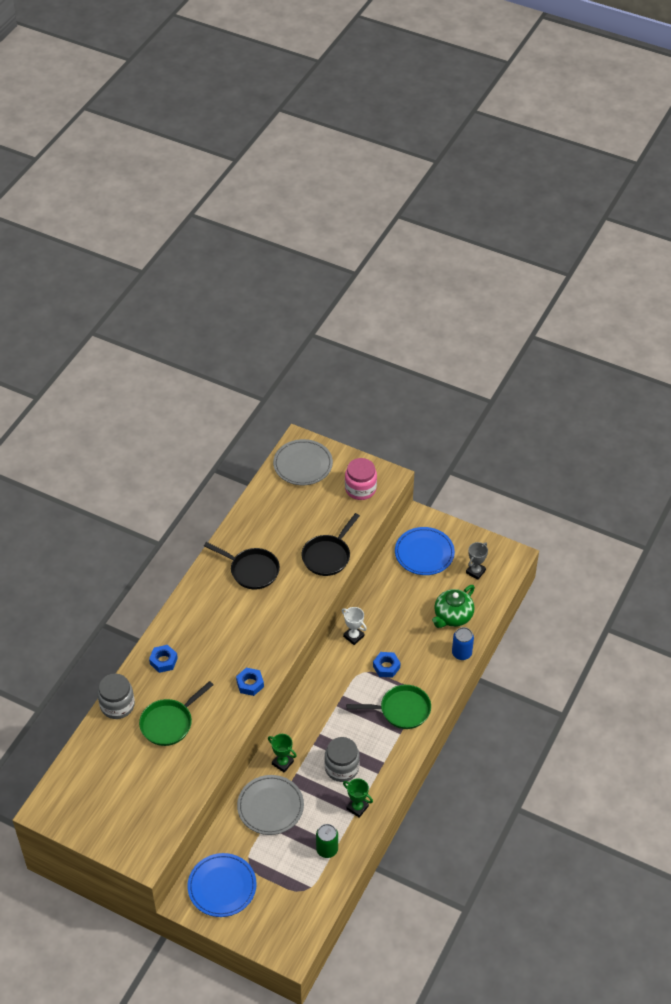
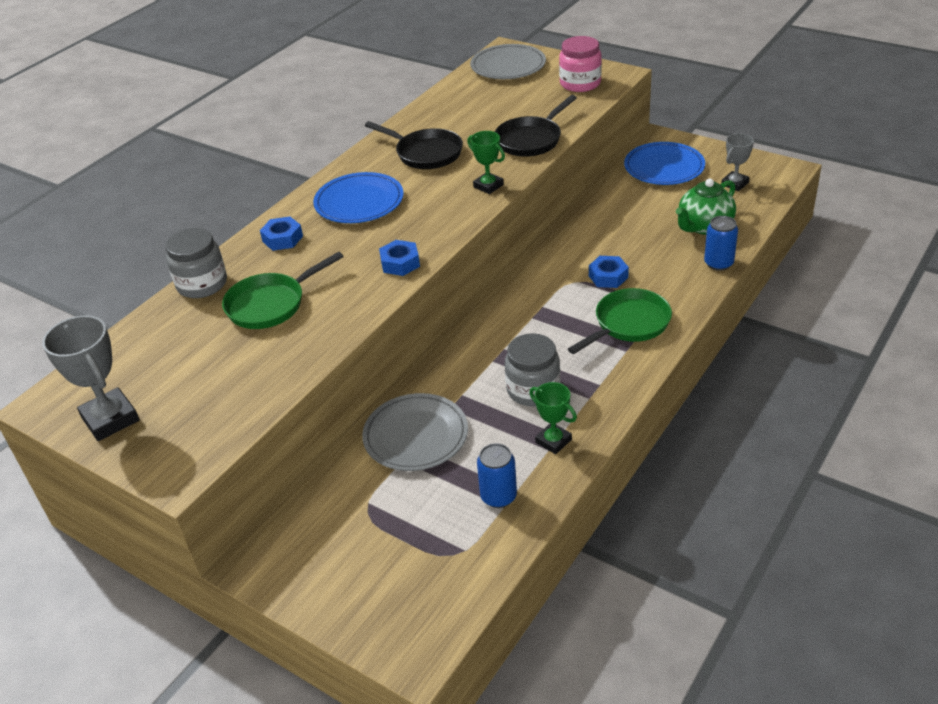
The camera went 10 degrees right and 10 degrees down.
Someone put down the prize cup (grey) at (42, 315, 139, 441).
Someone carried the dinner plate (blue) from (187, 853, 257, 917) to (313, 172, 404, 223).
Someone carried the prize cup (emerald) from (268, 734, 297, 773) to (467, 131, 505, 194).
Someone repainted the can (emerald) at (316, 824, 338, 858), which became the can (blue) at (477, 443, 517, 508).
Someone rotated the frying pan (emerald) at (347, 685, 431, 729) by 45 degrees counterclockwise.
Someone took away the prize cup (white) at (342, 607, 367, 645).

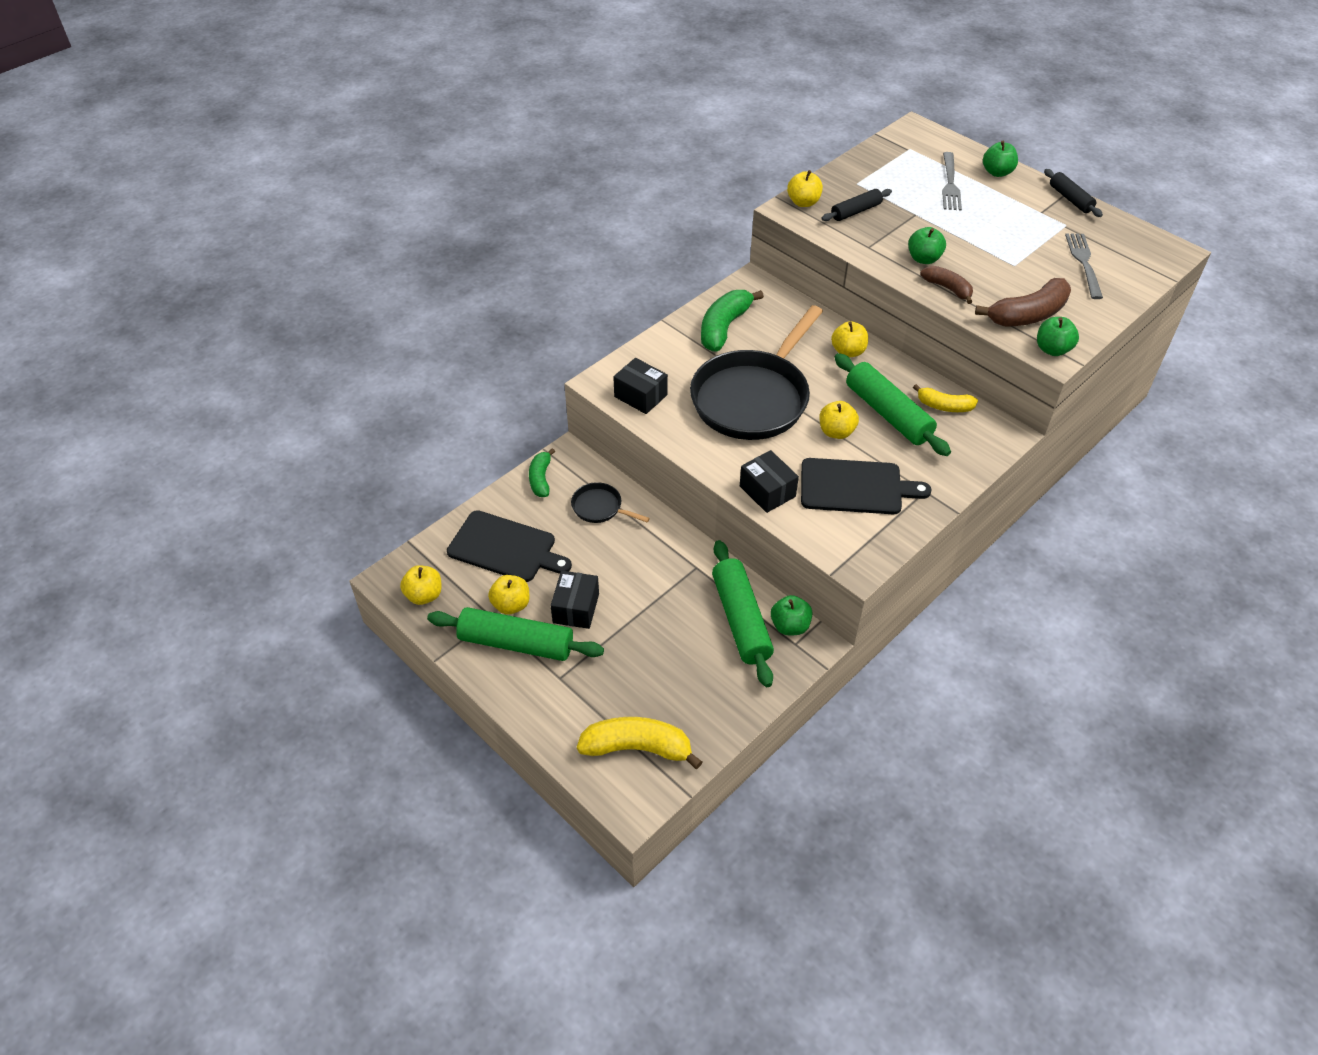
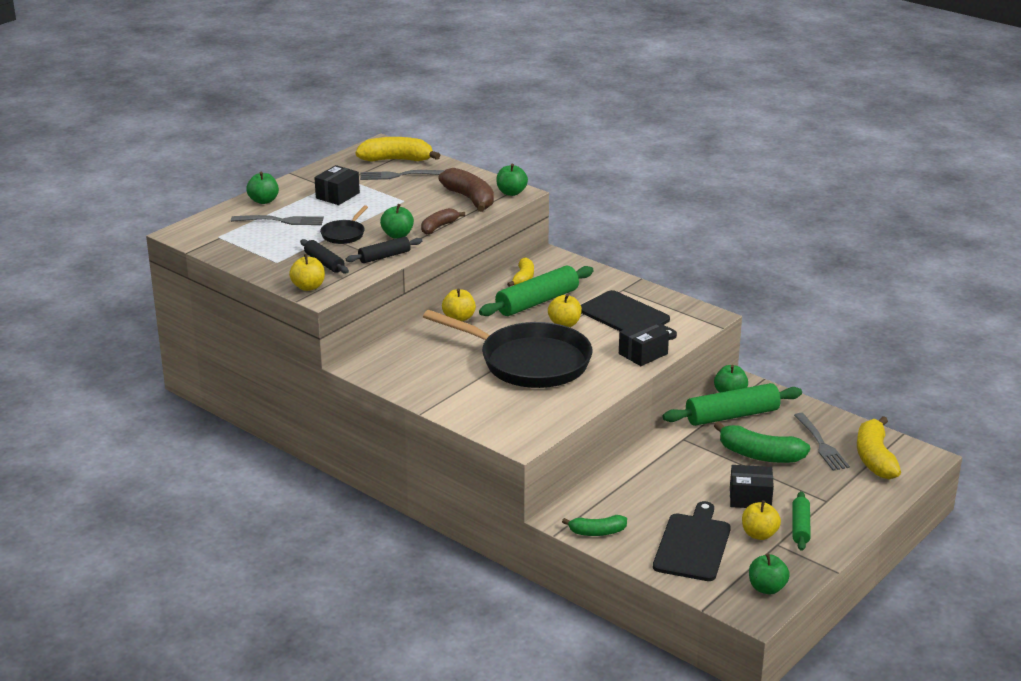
The camera went 95 degrees left and 20 degrees down.
Someone carried the package (black) from (613, 358, 668, 414) to (314, 165, 360, 205).
Someone carried the frying pan (black) from (571, 482, 650, 523) to (320, 205, 368, 244).
Someone carried the dough roller (black) from (1044, 169, 1103, 217) to (346, 237, 422, 263).
Someone put down the banana (golden) at (355, 137, 440, 162).
Someone rotated the cutting board (black) at (801, 458, 932, 514) by 135 degrees clockwise.
Someone carried the banana (emerald) from (701, 290, 764, 352) to (714, 422, 810, 463).
Someone repainted the apple (golden) at (400, 565, 442, 605), which became the apple (emerald) at (749, 553, 790, 594).
Someone scaled the dough roller (emerald) at (427, 607, 604, 661) by 0.57.
Someone put down the fork (grey) at (794, 413, 850, 471).

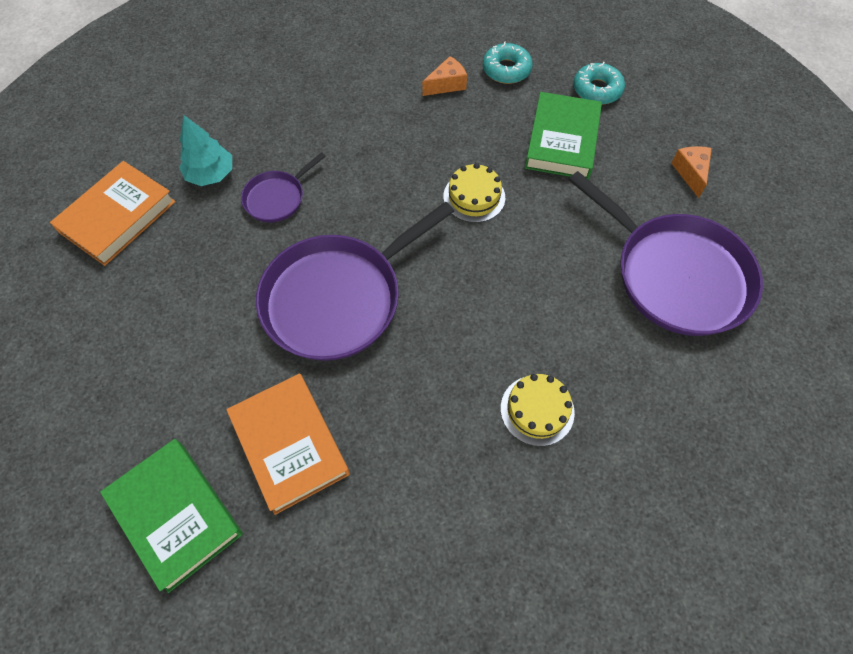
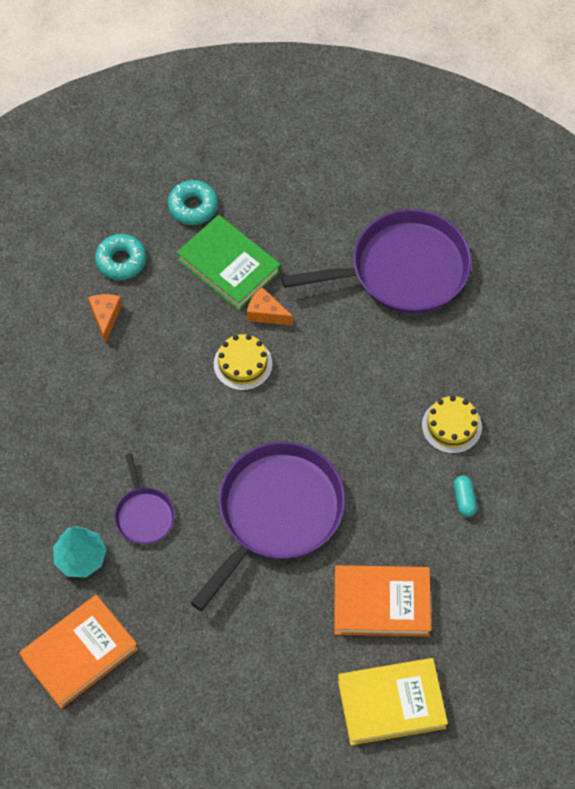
The camera went 60 degrees left and 0 degrees up.
Someone rotated the hardback (orange) at (50, 161, 176, 266) by 75 degrees clockwise.
Someone rotated the frying pan (purple) at (256, 201, 454, 361) by 135 degrees counterclockwise.
Someone carried the cheese (orange) from (671, 146, 712, 198) to (247, 287, 293, 325).
Someone repainted the hardback (emerald) at (100, 439, 243, 593), which became the hardback (golden) at (338, 658, 448, 745).
Someone put down the capsule (turquoise) at (454, 475, 477, 517).

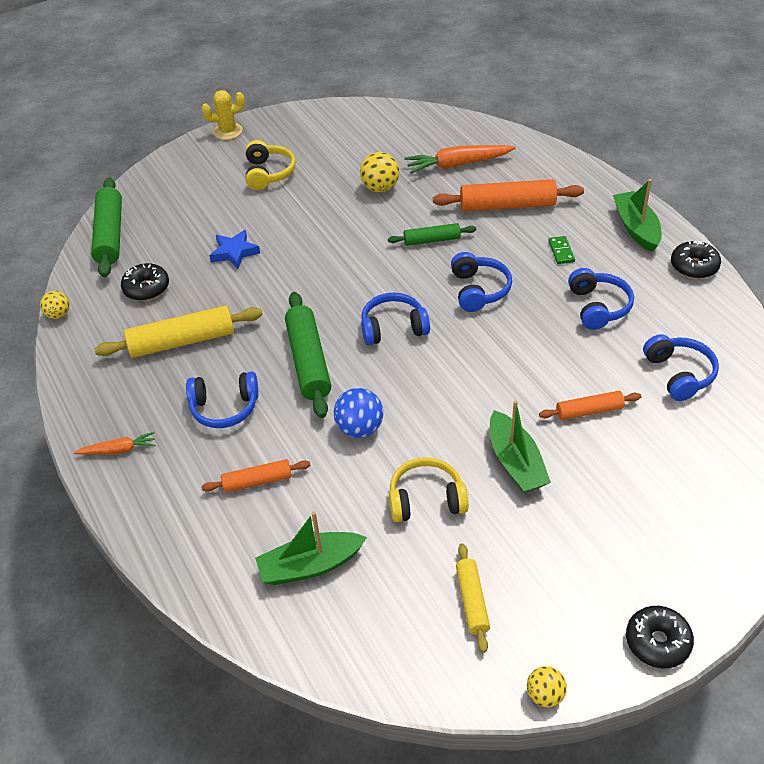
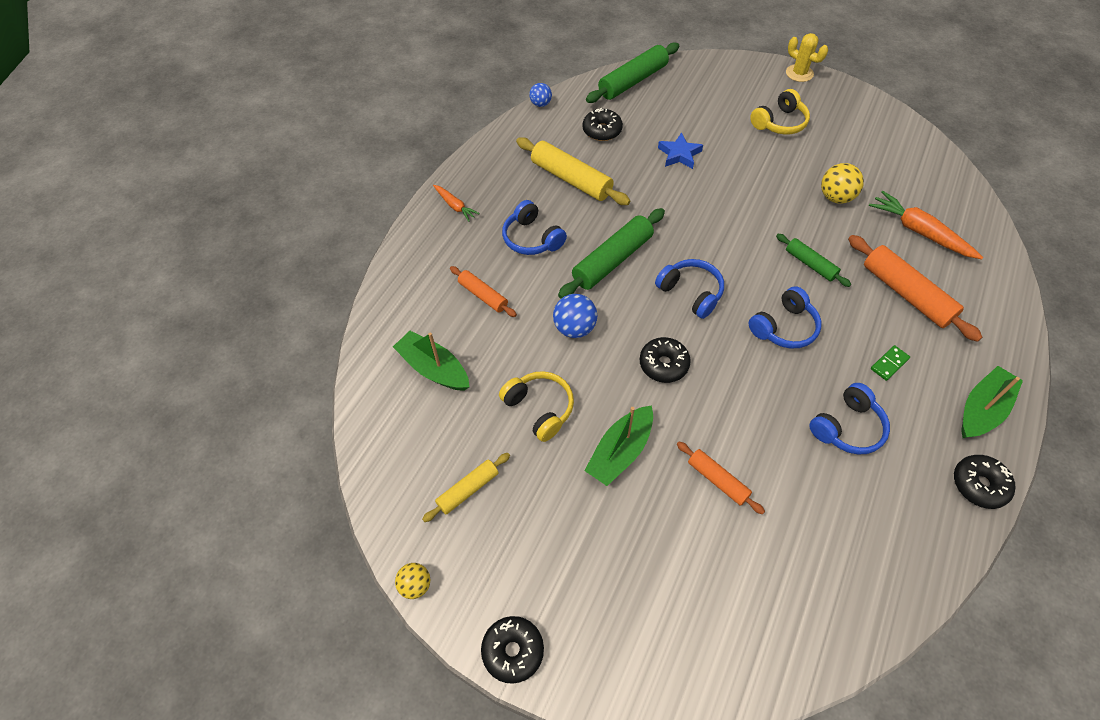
The camera went 55 degrees right and 10 degrees up.
Someone repainted the play ball (golden) at (40, 291, 70, 319), which became the play ball (blue) at (529, 83, 552, 107).
Someone put down the glazed donut (black) at (640, 337, 691, 383).
Someone took away the headset (blue) at (643, 334, 719, 401).

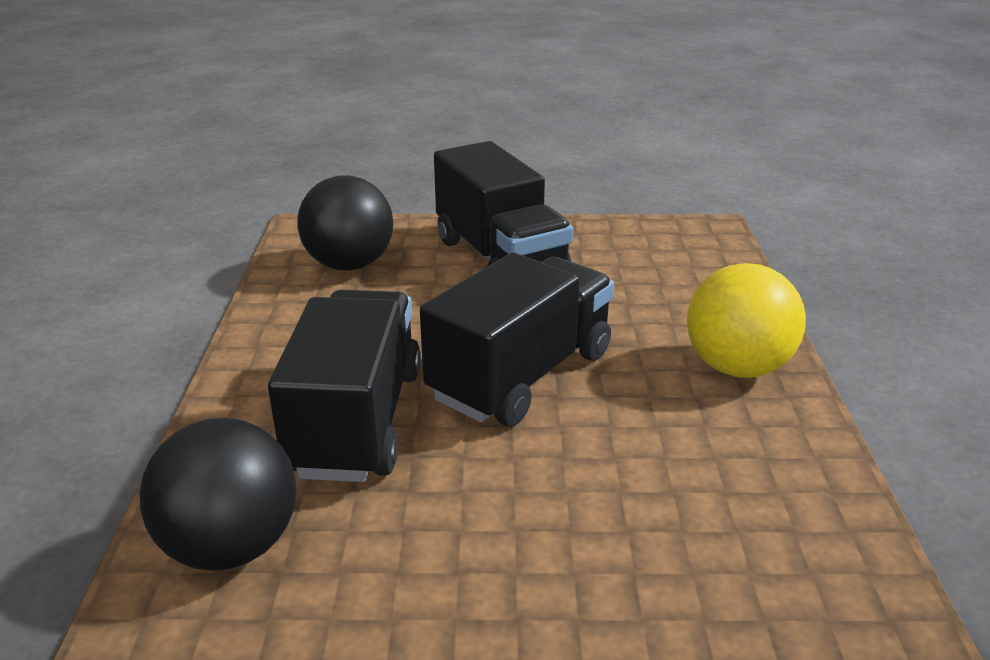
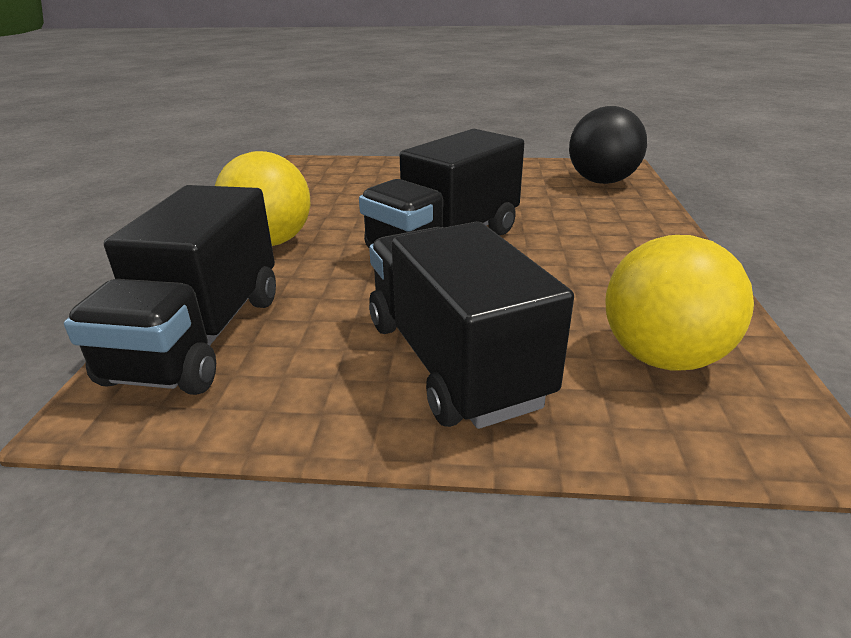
The camera went 175 degrees left and 0 degrees up.
Someone carried the toy truck (black) from (268, 289, 421, 482) to (64, 185, 276, 395).
Someone repainted the play ball (black) at (297, 175, 393, 271), which became the play ball (golden) at (606, 235, 754, 371).

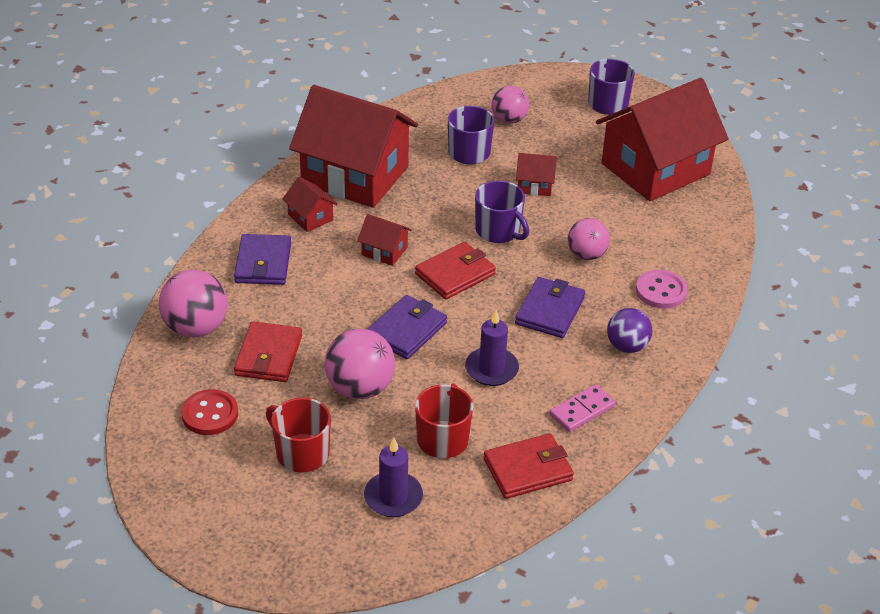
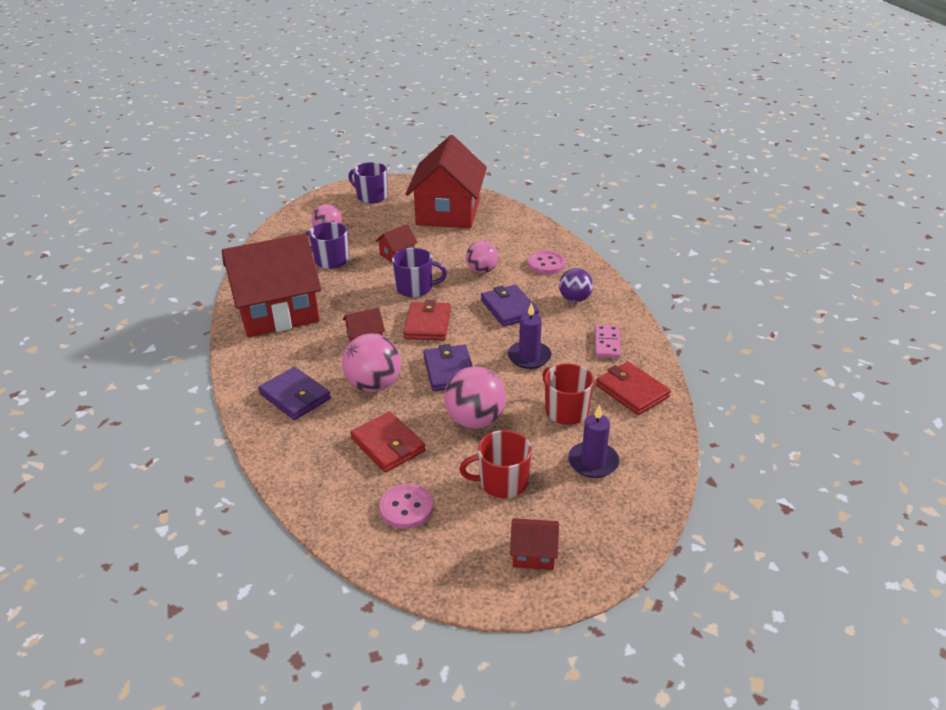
The camera went 45 degrees left and 5 degrees down.
Someone carried the play ball (pink) from (159, 270, 228, 337) to (342, 333, 401, 392).
Someone repainted the shirt button (crimson) at (181, 389, 238, 435), which became the shirt button (pink) at (379, 484, 433, 529).
Someone carried the toy house (crimson) from (283, 177, 338, 232) to (510, 518, 559, 570).
Someone rotated the wallet (crimson) at (483, 433, 574, 499) by 60 degrees counterclockwise.

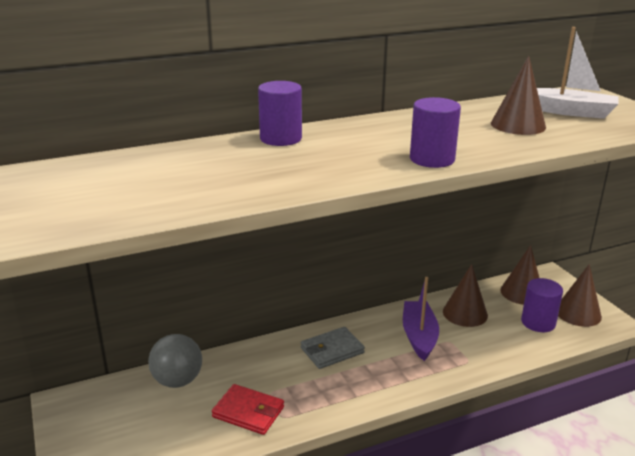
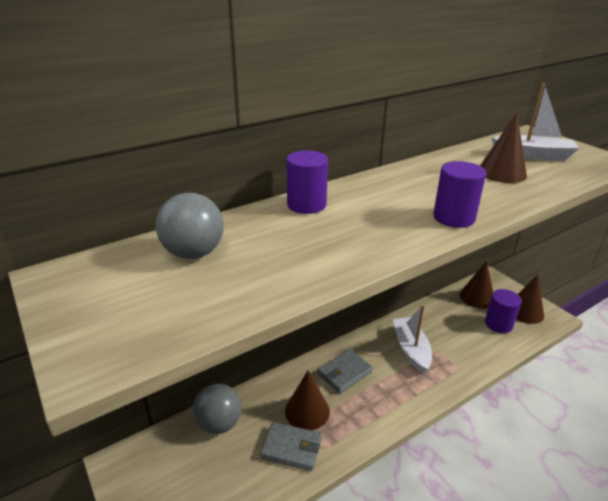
The camera went 10 degrees left and 5 degrees up.
Someone put down the play ball (grey) at (156, 193, 224, 259).
Someone repainted the wallet (crimson) at (212, 384, 284, 435), which became the wallet (grey) at (260, 422, 322, 471).
Someone carried the cone (brown) from (443, 264, 488, 327) to (285, 371, 330, 430).
Someone repainted the toy boat (purple) at (403, 277, 439, 361), which became the toy boat (white) at (393, 305, 432, 373).

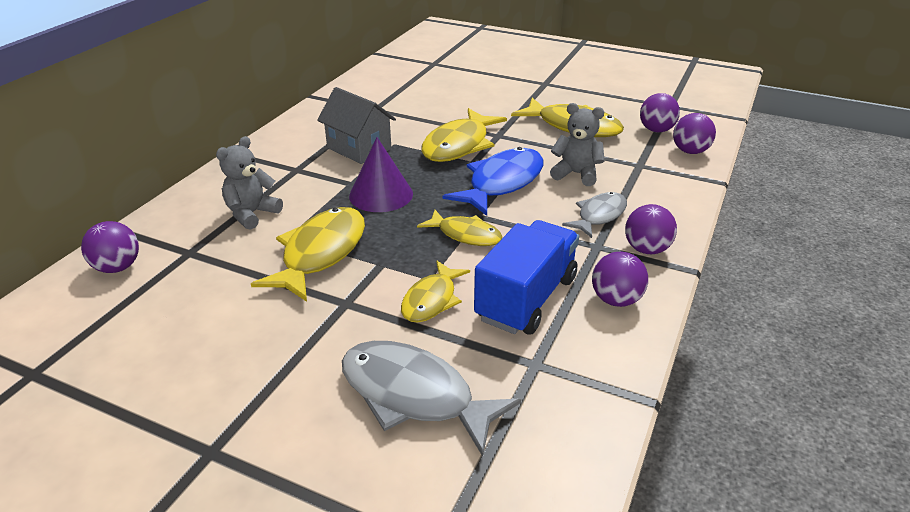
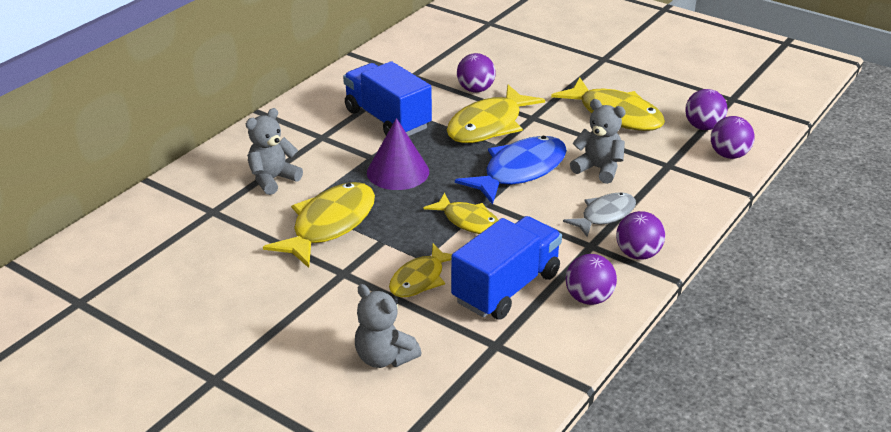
The camera went 10 degrees right and 0 degrees up.
Someone swapped the toy house (grey) at (317, 87, 396, 164) for the toy truck (blue) at (343, 61, 432, 136).
Someone swapped the fish figure (grey) at (342, 341, 521, 457) for the teddy (grey) at (355, 284, 422, 368).
Someone carried the play ball (purple) from (81, 221, 139, 273) to (457, 53, 495, 93).

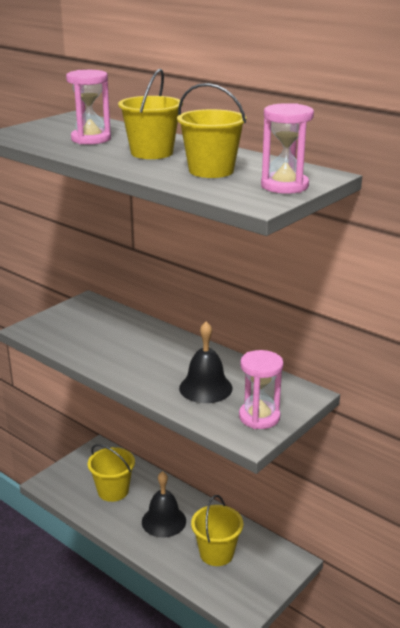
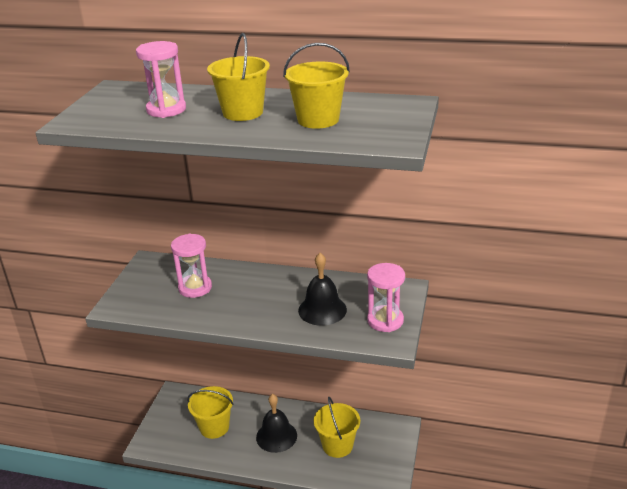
The camera went 25 degrees left and 5 degrees up.
Someone carried the sandglass (pink) from (261, 103, 314, 194) to (171, 233, 212, 298).

